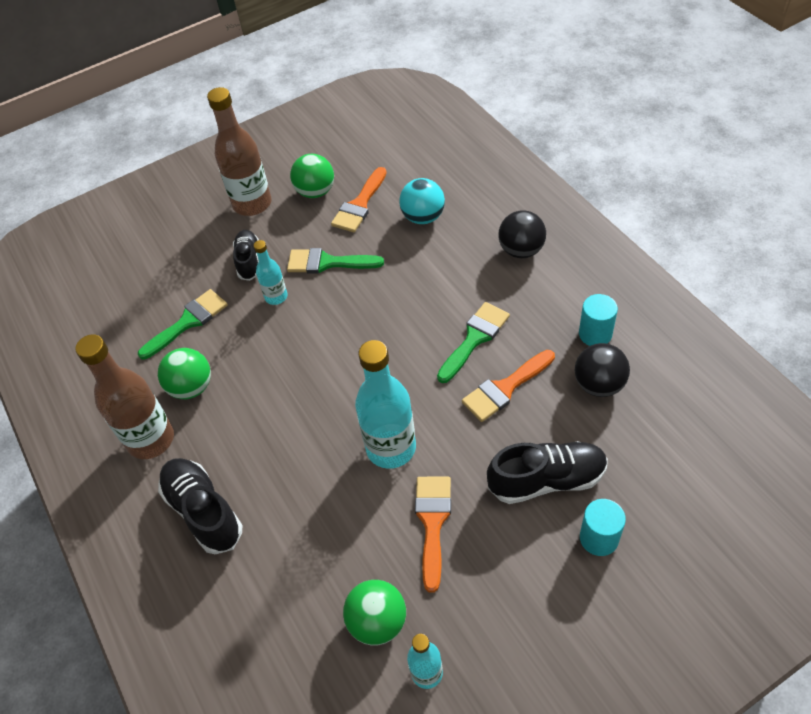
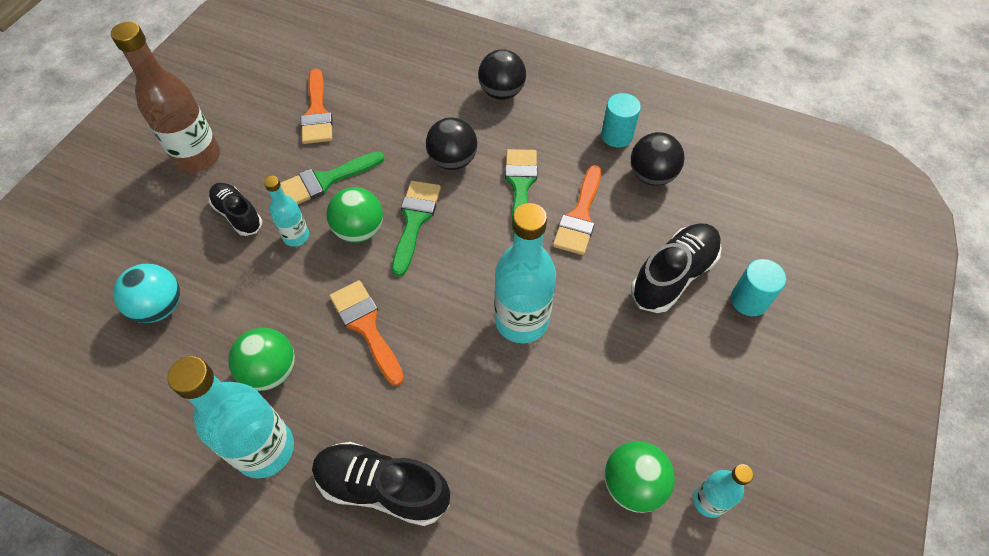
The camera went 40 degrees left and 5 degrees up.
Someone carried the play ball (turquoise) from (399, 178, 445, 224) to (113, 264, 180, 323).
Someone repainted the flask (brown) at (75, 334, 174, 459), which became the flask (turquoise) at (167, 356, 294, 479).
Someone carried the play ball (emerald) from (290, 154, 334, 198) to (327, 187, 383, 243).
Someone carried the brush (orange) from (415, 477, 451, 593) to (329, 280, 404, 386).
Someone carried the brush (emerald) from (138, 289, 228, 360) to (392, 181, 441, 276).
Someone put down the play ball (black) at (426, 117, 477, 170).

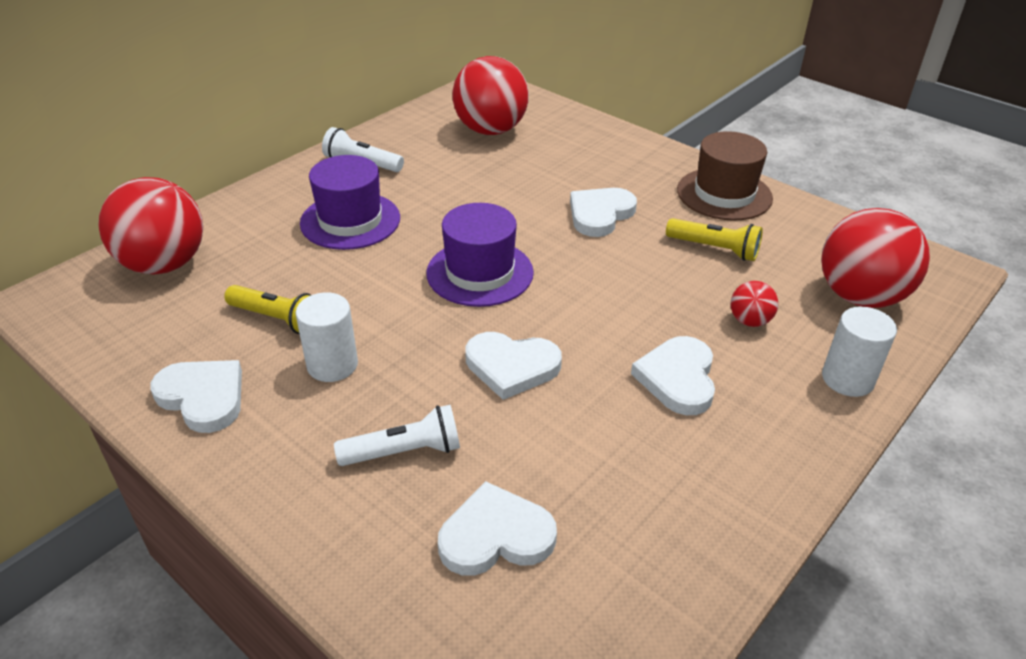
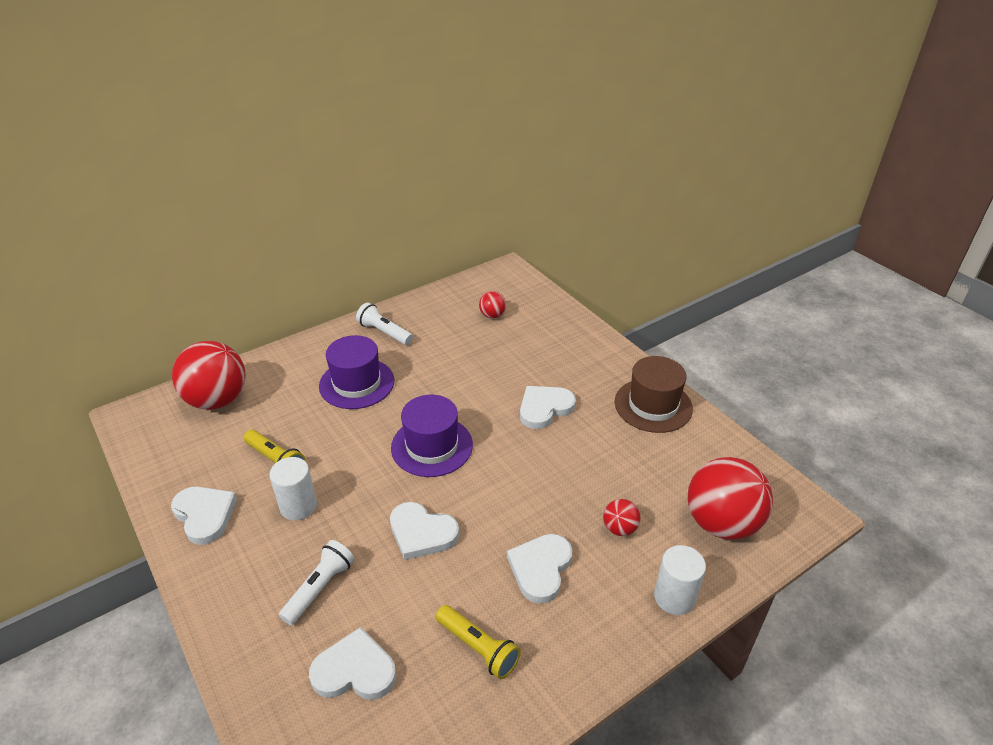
The camera went 15 degrees right and 0 degrees up.
Someone rotated the flashlight (white) at (334, 405, 460, 466) by 60 degrees counterclockwise.
Someone carried the flashlight (golden) from (666, 218, 763, 261) to (436, 605, 521, 679).
Someone scaled the play ball (crimson) at (453, 56, 529, 135) by 0.46.

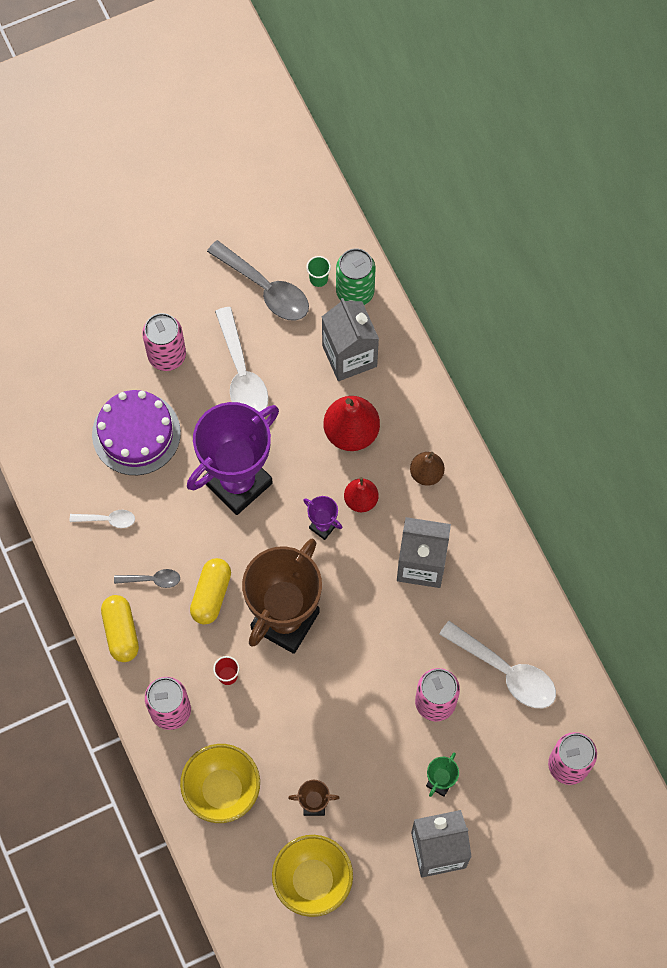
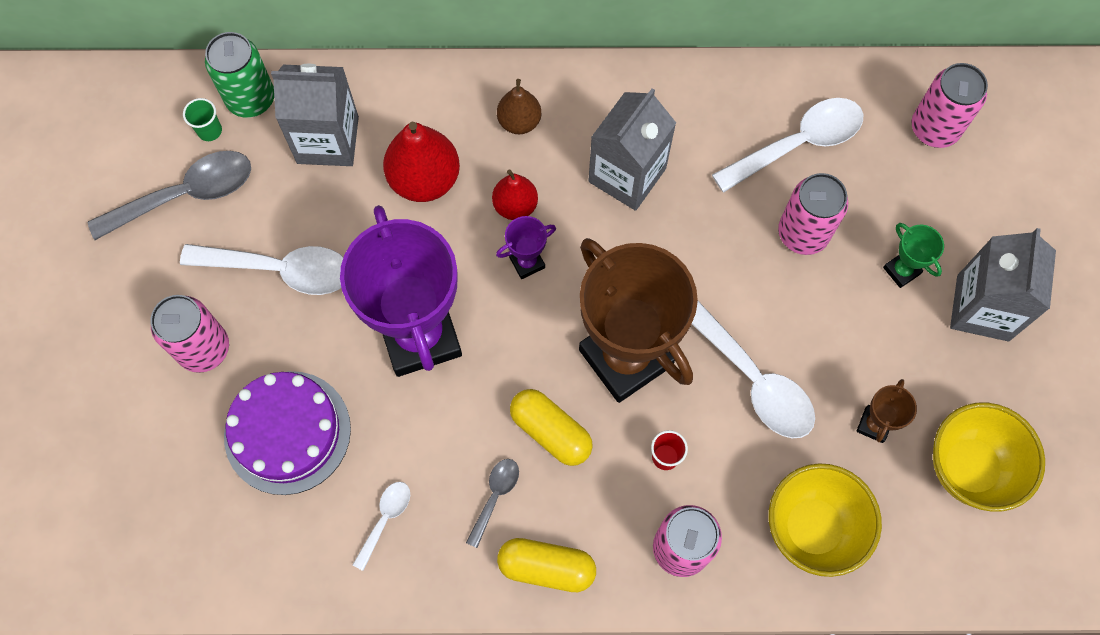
The camera went 65 degrees left and 0 degrees up.
Someone put down the tablespoon (white) at (692, 301, 815, 438).

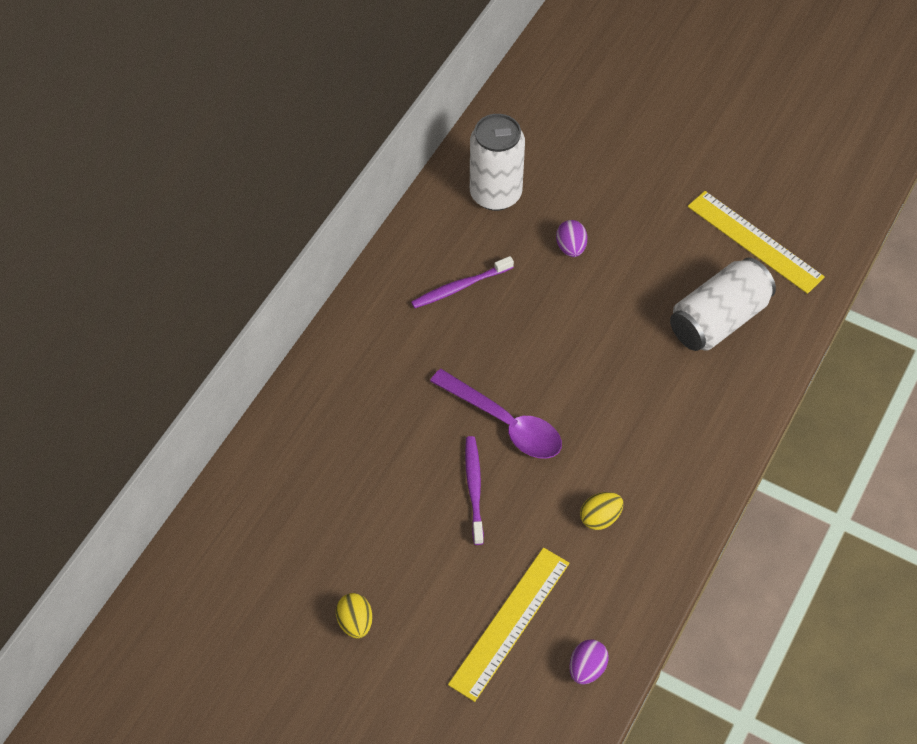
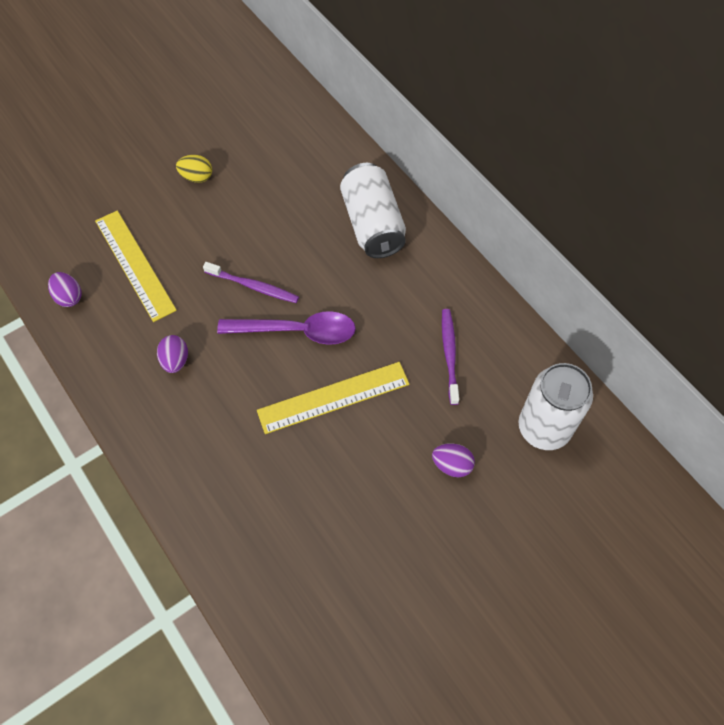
The camera went 115 degrees right and 5 degrees up.
Someone repainted the egg (golden) at (580, 492, 623, 530), which became the egg (purple) at (157, 335, 188, 373).
Someone rotated the tablespoon (purple) at (430, 369, 562, 459) by 150 degrees counterclockwise.
Someone carried the ruler (golden) from (688, 191, 825, 294) to (257, 362, 409, 434).
Someone carried the can (white) from (670, 257, 776, 351) to (340, 163, 406, 258).

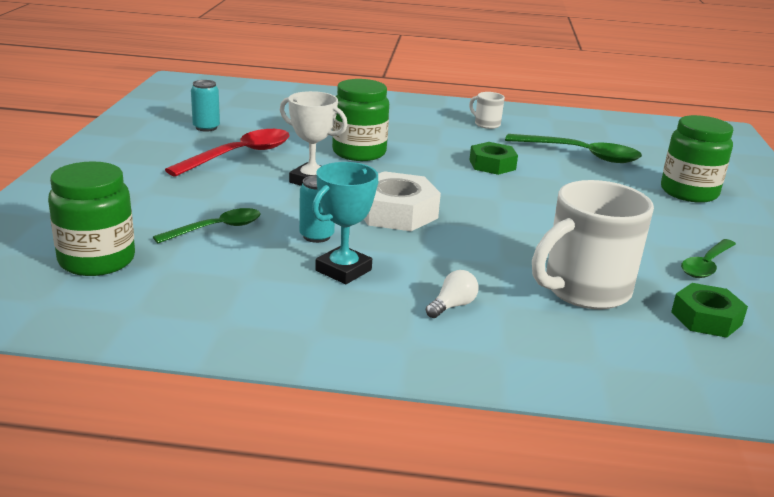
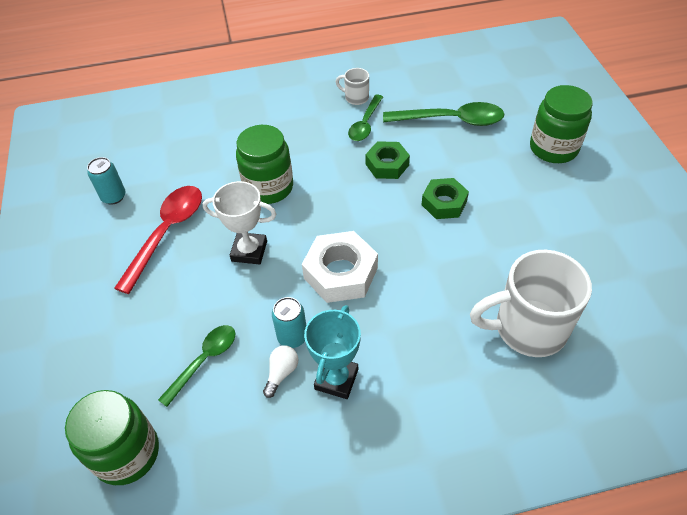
The camera went 15 degrees left and 25 degrees up.
Someone carried the lightbulb (white) from (426, 270, 479, 318) to (263, 345, 299, 398).
Someone carried the tablespoon (emerald) from (681, 239, 736, 278) to (348, 95, 383, 141).
Someone carried the hexagon nut (emerald) from (671, 283, 748, 338) to (422, 178, 469, 219).
Someone rotated the tea mug (white) at (532, 180, 654, 309) by 45 degrees clockwise.

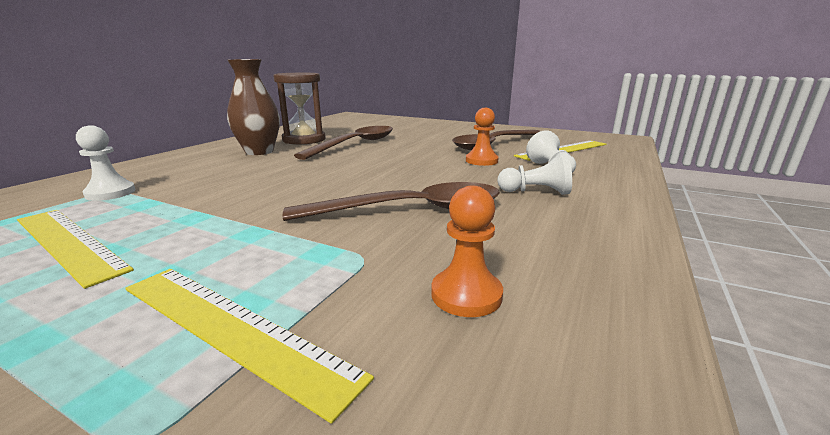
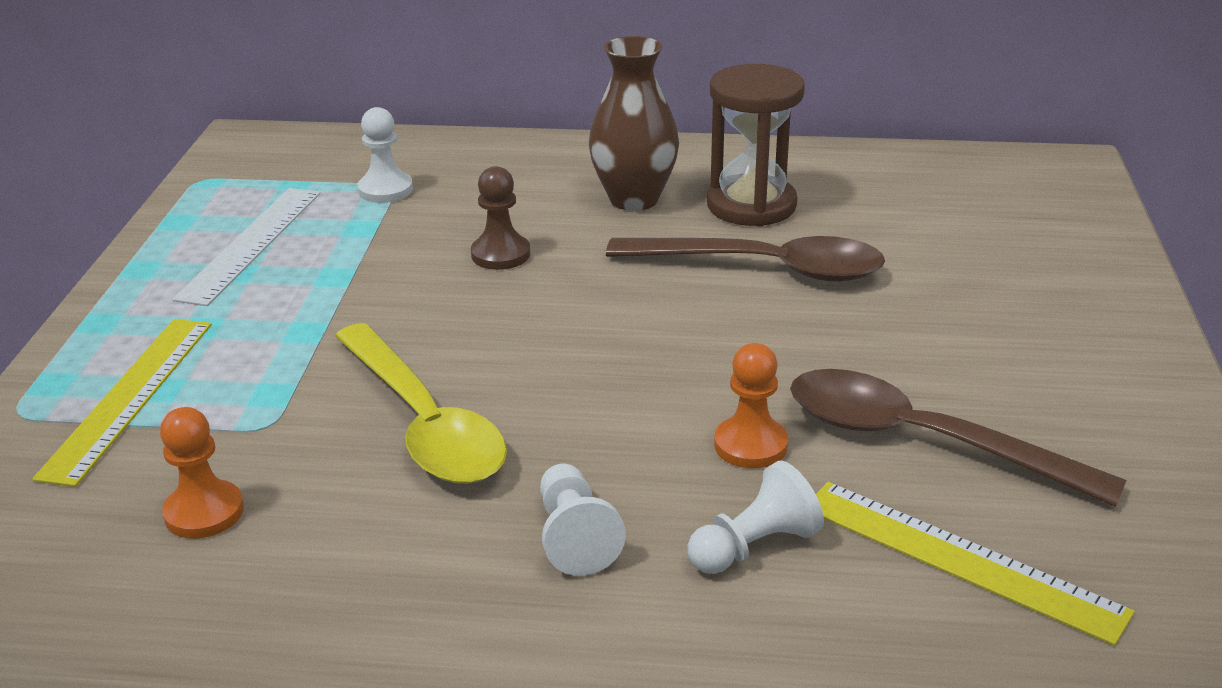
The camera went 70 degrees right and 10 degrees up.
Someone repainted the ruler (golden) at (17, 210, 134, 289), which became the ruler (white) at (172, 188, 321, 306).
Someone repainted the tablespoon (brown) at (283, 182, 500, 221), which became the tablespoon (golden) at (335, 323, 507, 484).
Someone put down the pawn (brown) at (471, 166, 530, 270).

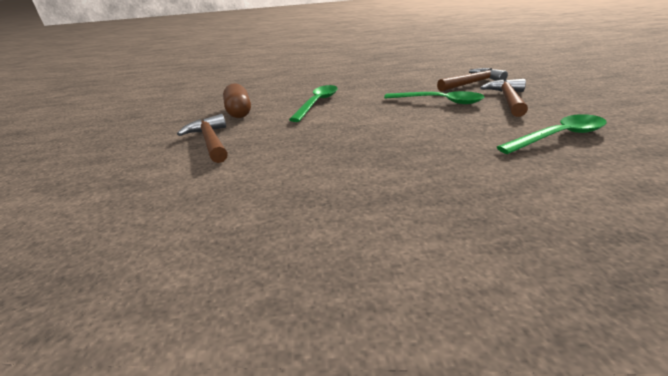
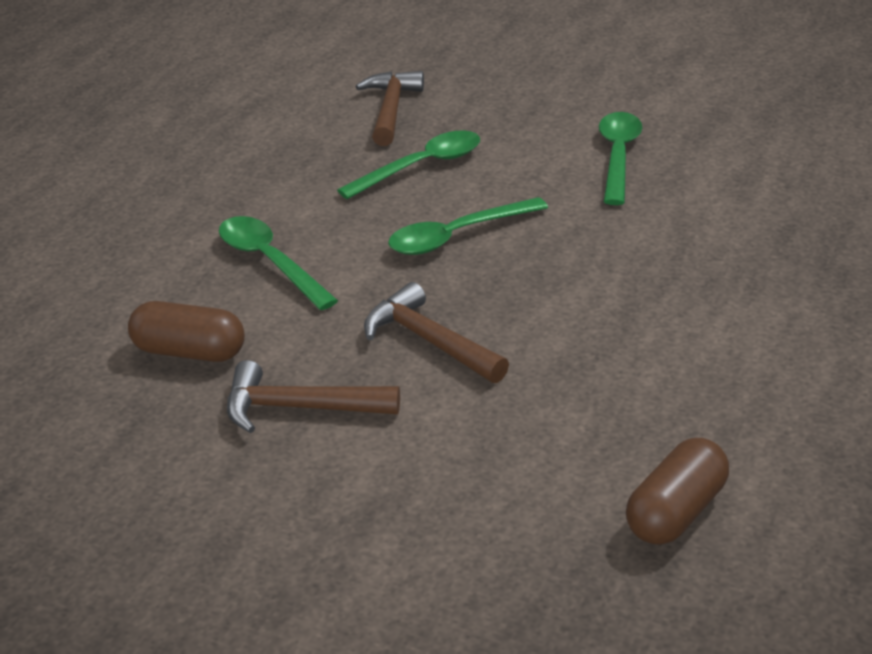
The camera went 60 degrees left and 5 degrees up.
Someone carried the claw hammer (brown) from (480, 79, 528, 117) to (364, 282, 509, 383).
Someone put down the tablespoon (emerald) at (388, 197, 548, 255).
Someone put down the capsule (brown) at (626, 438, 729, 545).

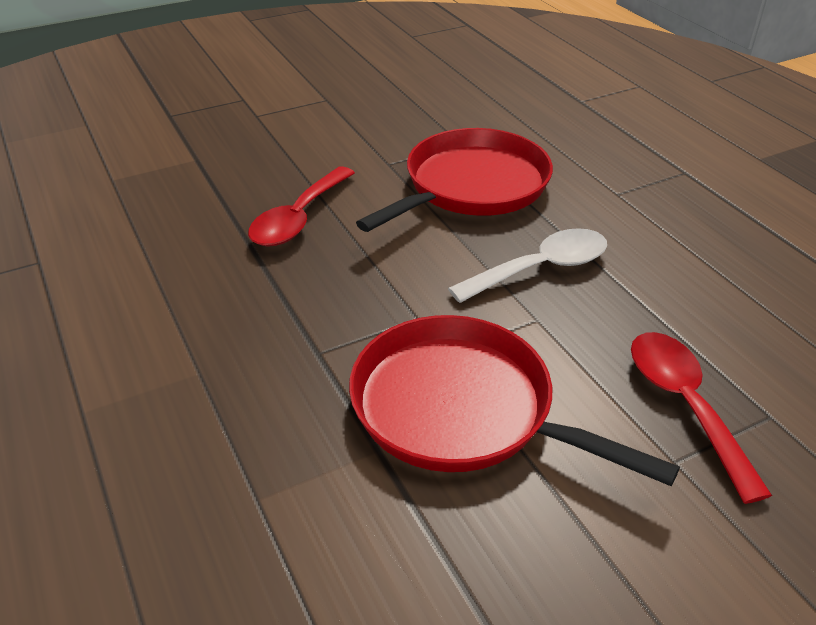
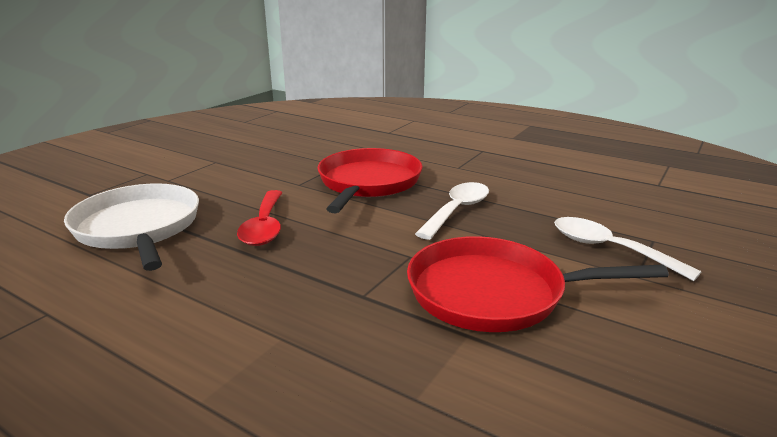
The camera went 30 degrees left and 15 degrees down.
Someone put down the frying pan (white) at (64, 183, 199, 271).
Someone repainted the tablespoon (crimson) at (631, 332, 772, 504), which became the tablespoon (white) at (554, 217, 702, 281).

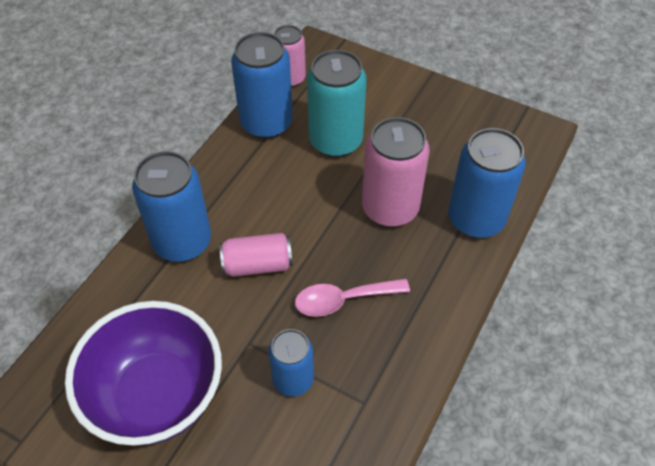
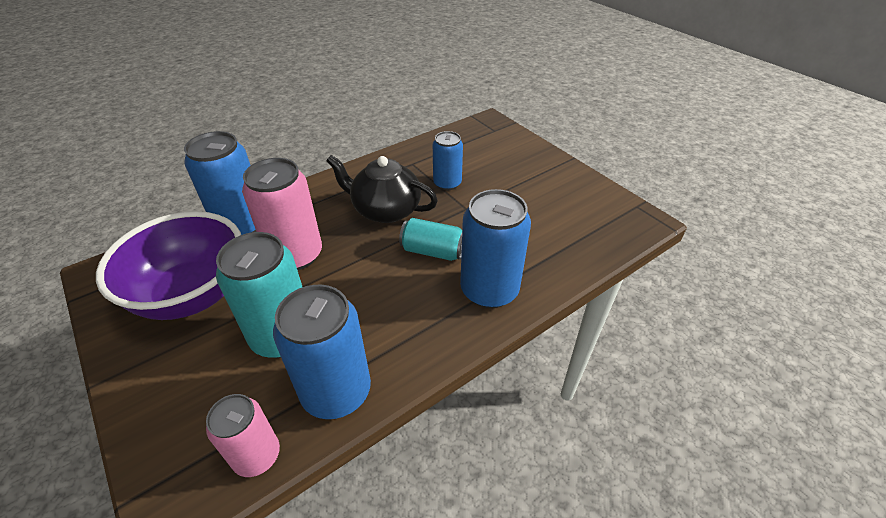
The camera went 155 degrees left and 10 degrees down.
Someone carried the bowl (purple) from (65, 301, 222, 446) to (96, 211, 241, 320).
Someone swapped the tablespoon (pink) at (295, 278, 410, 317) for the teapot (black) at (326, 155, 438, 223).
Someone repainted the can (pink) at (219, 233, 293, 277), which became the can (turquoise) at (399, 218, 462, 261).

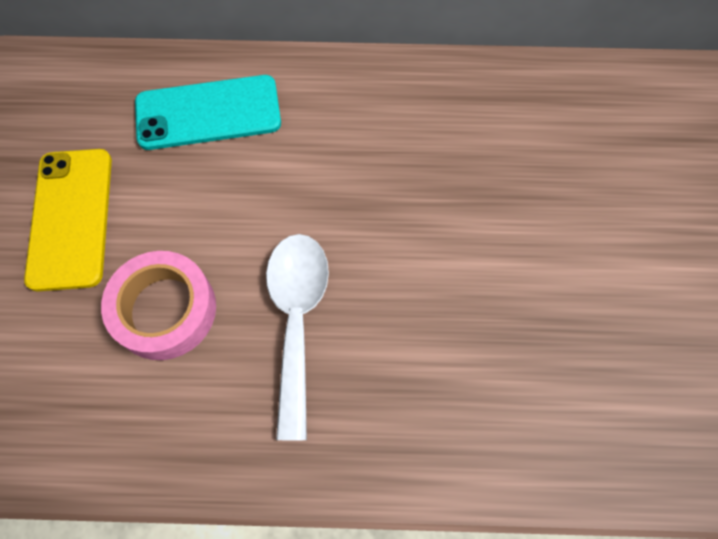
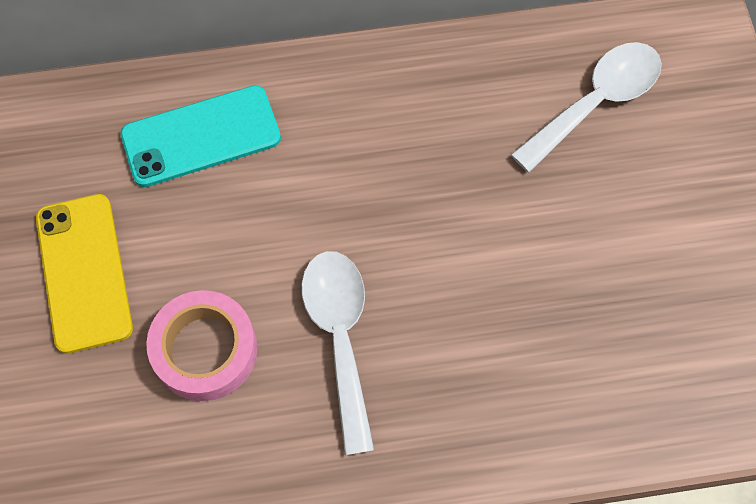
The camera went 10 degrees left and 0 degrees up.
Someone put down the tablespoon (white) at (511, 42, 662, 172).

